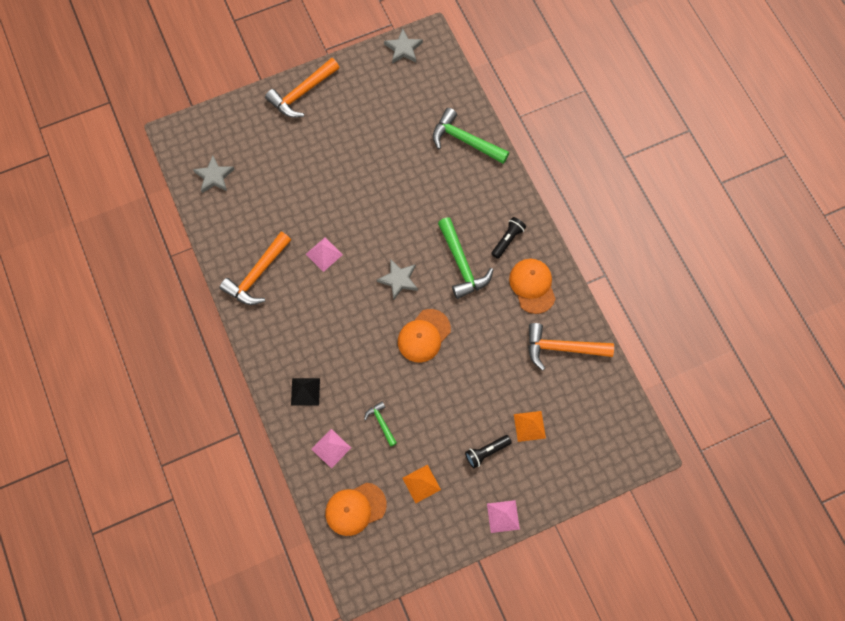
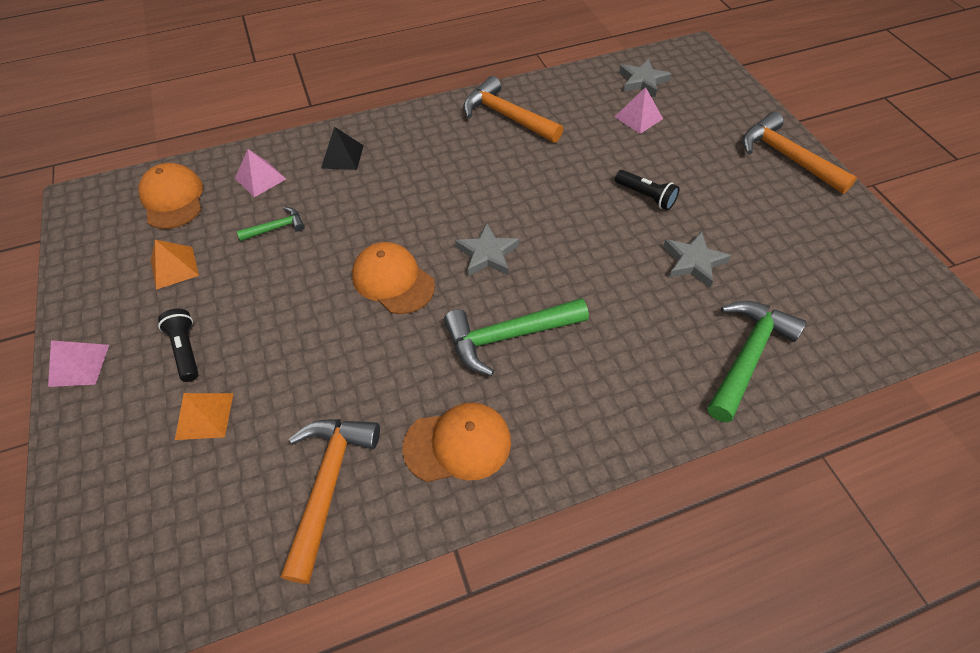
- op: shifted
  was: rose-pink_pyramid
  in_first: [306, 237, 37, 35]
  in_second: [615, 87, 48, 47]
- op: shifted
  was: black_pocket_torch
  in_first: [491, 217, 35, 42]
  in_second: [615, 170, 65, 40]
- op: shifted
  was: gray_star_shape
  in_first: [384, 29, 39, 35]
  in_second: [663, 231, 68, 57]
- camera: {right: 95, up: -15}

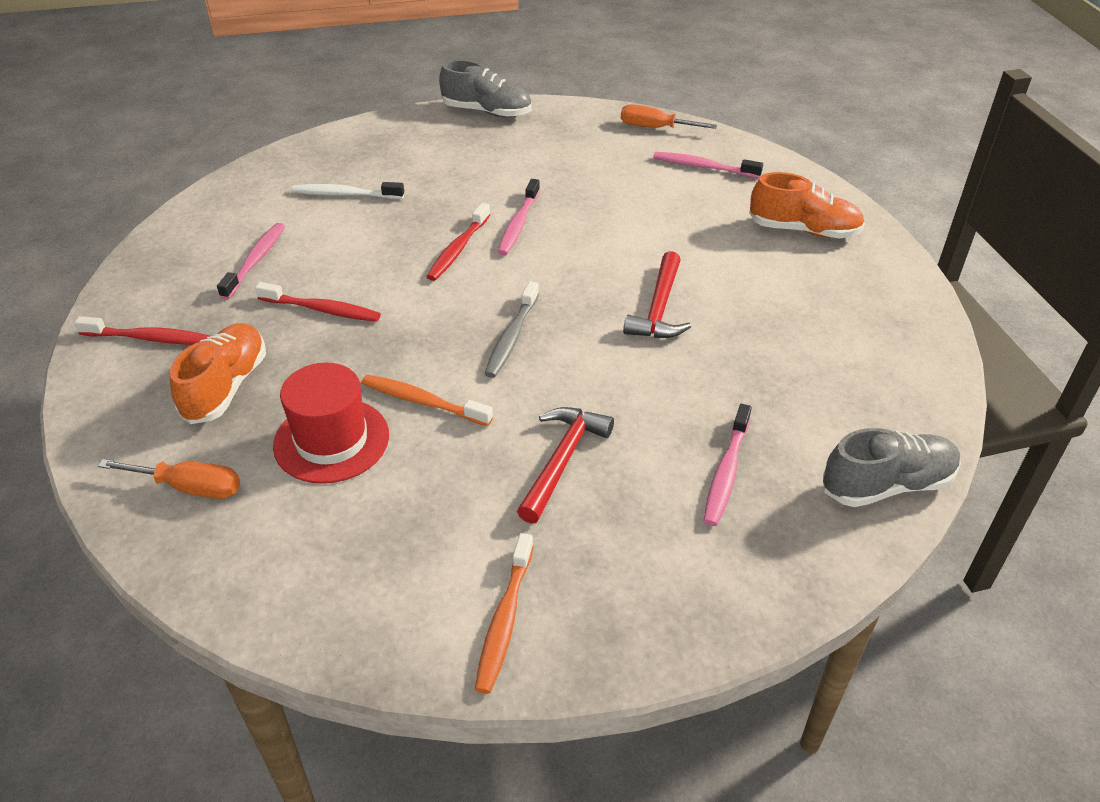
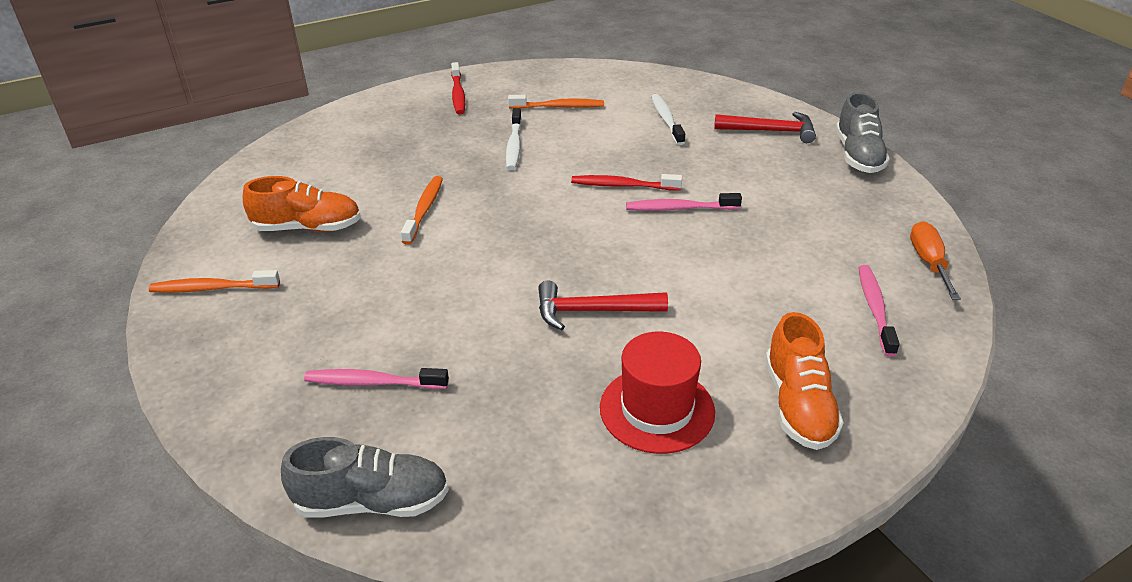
- op: shifted
  was: bright_orange_sneaker
  in_first: [170, 323, 96, 101]
  in_second: [243, 176, 118, 56]
- op: rotated
  was: gray_sneaker
  in_first: [823, 428, 138, 79]
  in_second: [281, 437, 168, 81]
  clockwise: -60
- op: repainted
  was: scarlet_toothbrush
  now: white_toothbrush
  in_first: [255, 282, 126, 40]
  in_second: [506, 108, 16, 62]
- op: repainted
  was: rose-pink_toothbrush
  now: bright_orange_toothbrush
  in_first: [217, 223, 68, 77]
  in_second: [508, 95, 96, 14]
- op: shifted
  was: scarlet_tall_hat
  in_first: [273, 363, 116, 121]
  in_second: [600, 332, 115, 122]
- op: shifted
  was: scarlet_claw_hammer
  in_first: [517, 407, 97, 117]
  in_second: [714, 112, 102, 31]
- op: gone
  was: bright_orange_hand_screwdriver
  in_first: [98, 459, 142, 40]
- op: gone
  was: gray_toothbrush
  in_first: [484, 281, 55, 97]
- camera: {right: 75, up: -5}

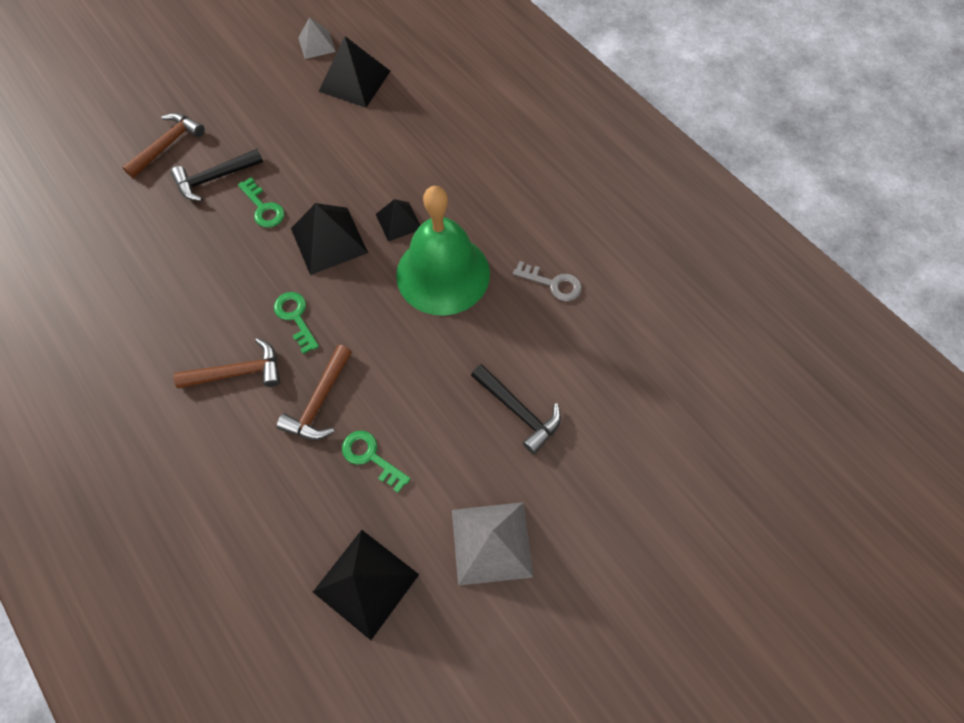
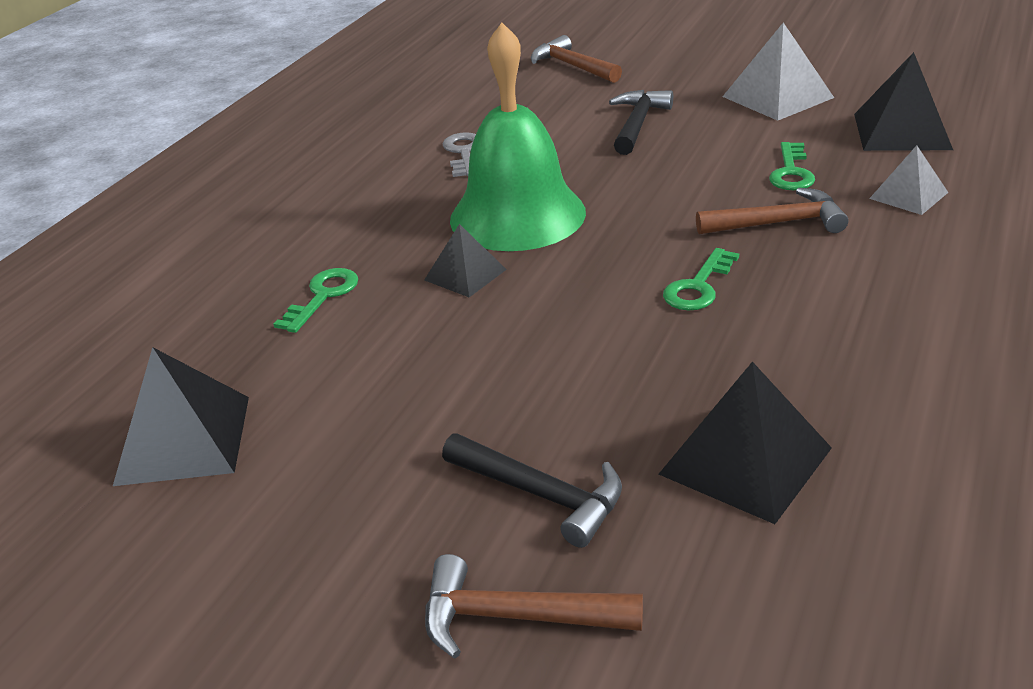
- op: shifted
  was: emerald_latchkey
  in_first: [238, 177, 47, 51]
  in_second: [273, 268, 85, 65]
- op: shifted
  was: russet_claw_hammer
  in_first: [173, 338, 107, 50]
  in_second: [531, 35, 91, 48]
- op: shifted
  was: black_pyramid
  in_first: [291, 203, 77, 72]
  in_second: [659, 362, 173, 162]
- op: shifted
  was: gray_pyramid
  in_first: [298, 17, 38, 42]
  in_second: [869, 145, 80, 70]
- camera: {right: -115, up: -30}

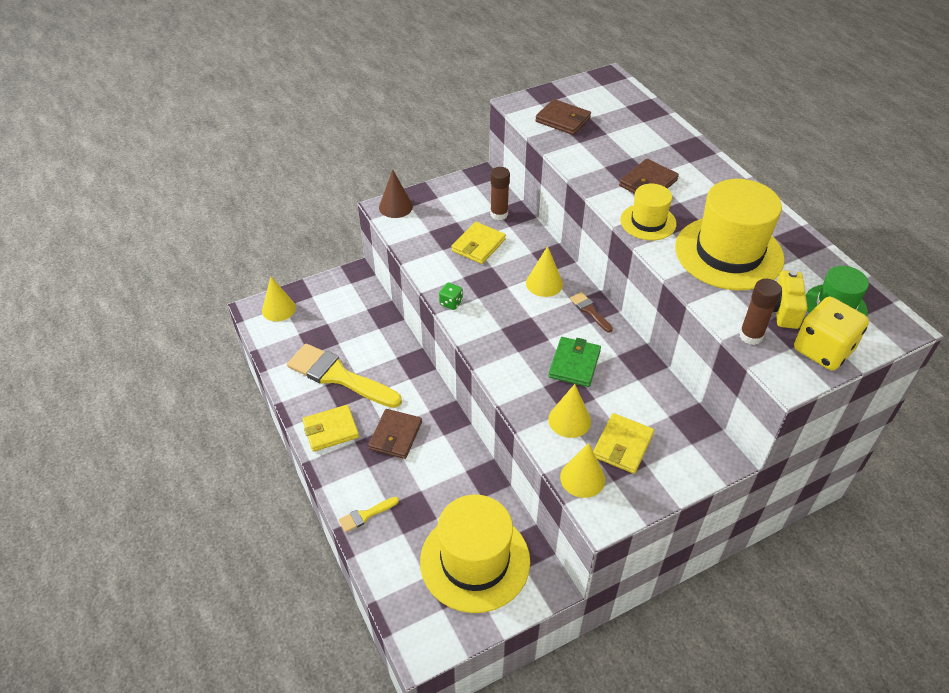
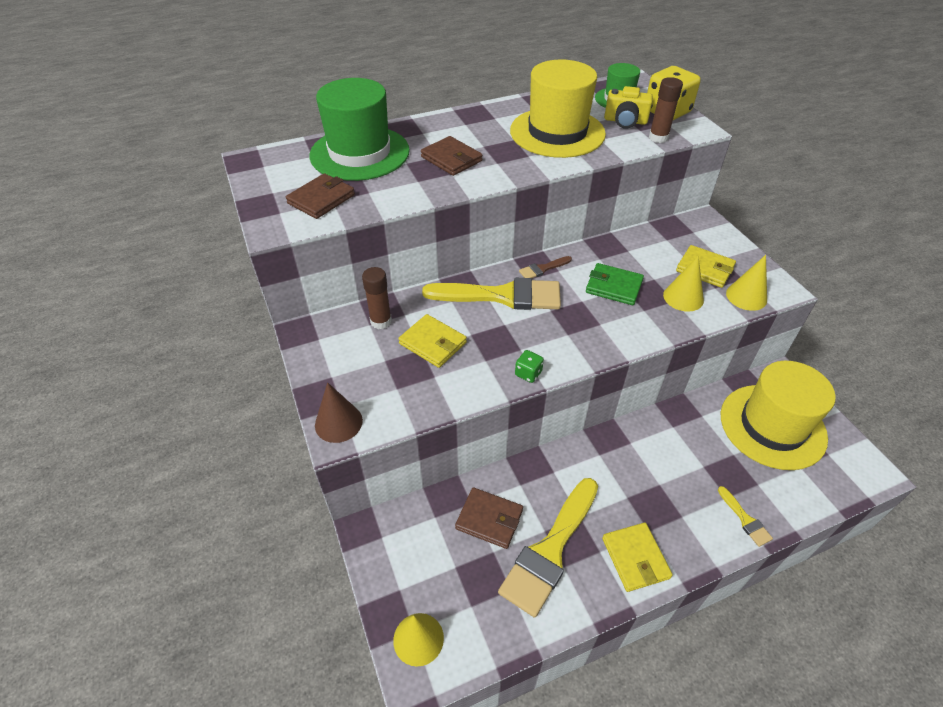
- op: new
  now: emerald_tall_hat
  in_second: [310, 78, 100, 103]
- op: swapped
  was: golden_solid_cone
  now: golden_brush
  in_first: [526, 246, 37, 51]
  in_second: [422, 278, 139, 32]
- op: shifted
  was: russet_wallet
  in_first: [368, 409, 54, 50]
  in_second: [455, 487, 68, 62]
- op: gone
  was: golden_tall_hat
  in_first: [620, 184, 57, 56]
- camera: {right: -85, up: 0}

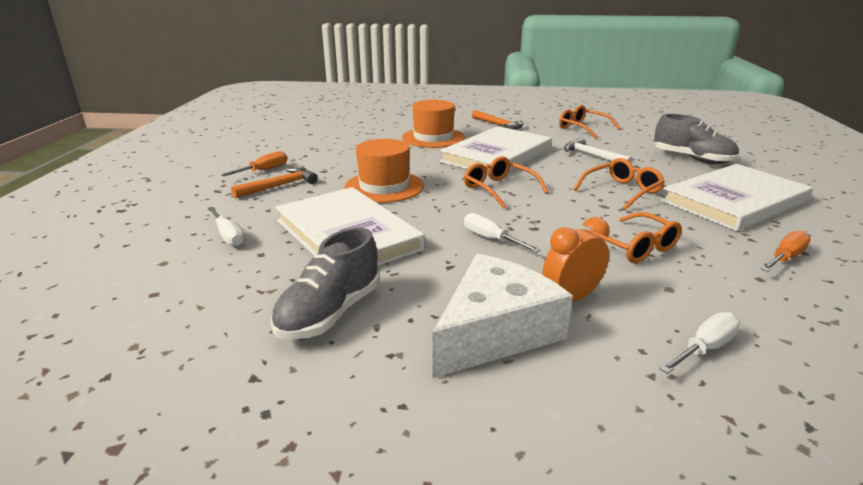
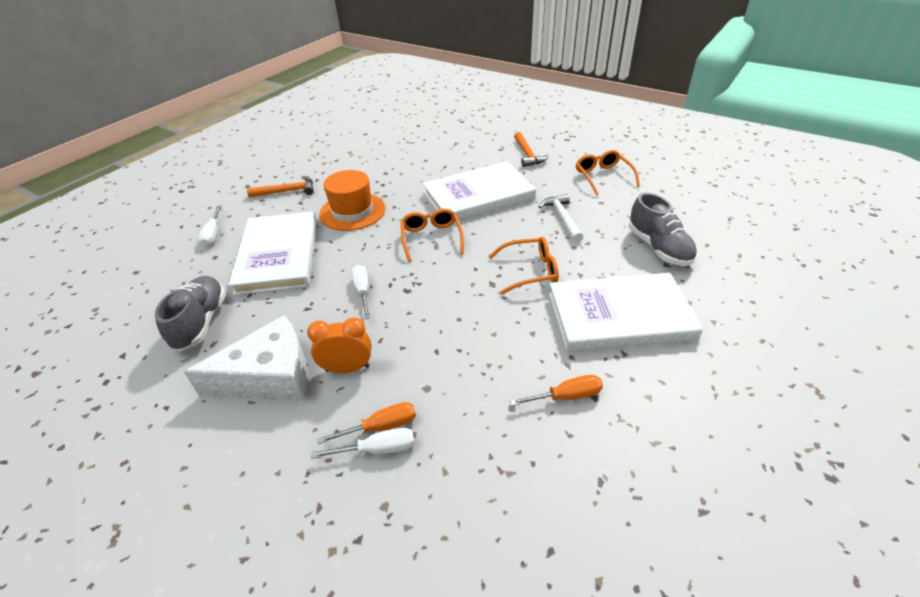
- op: rotated
  was: gray_sneaker
  in_first: [271, 228, 109, 112]
  in_second: [155, 276, 71, 75]
  clockwise: 120
- op: shifted
  was: bright_orange_hand_screwdriver
  in_first: [221, 151, 66, 25]
  in_second: [317, 402, 99, 42]
- op: gone
  was: bright_orange_tall_hat
  in_first: [402, 100, 63, 48]
- op: gone
  was: bright_orange_spectacles
  in_first: [587, 212, 95, 51]
- camera: {right: 30, up: 15}

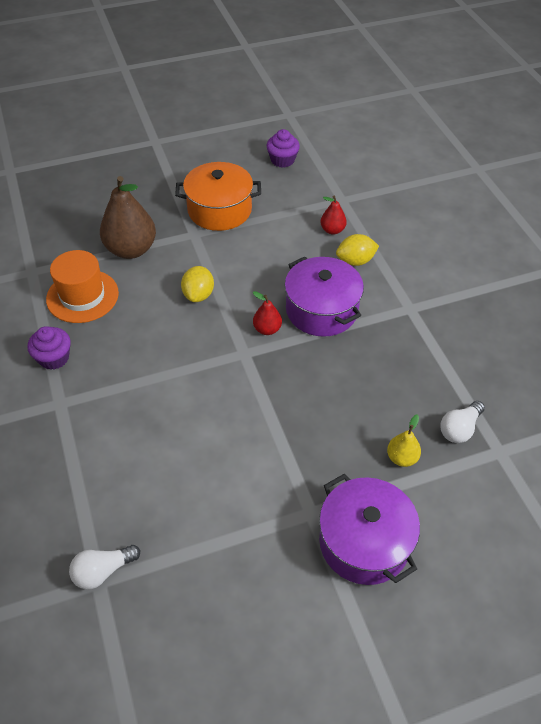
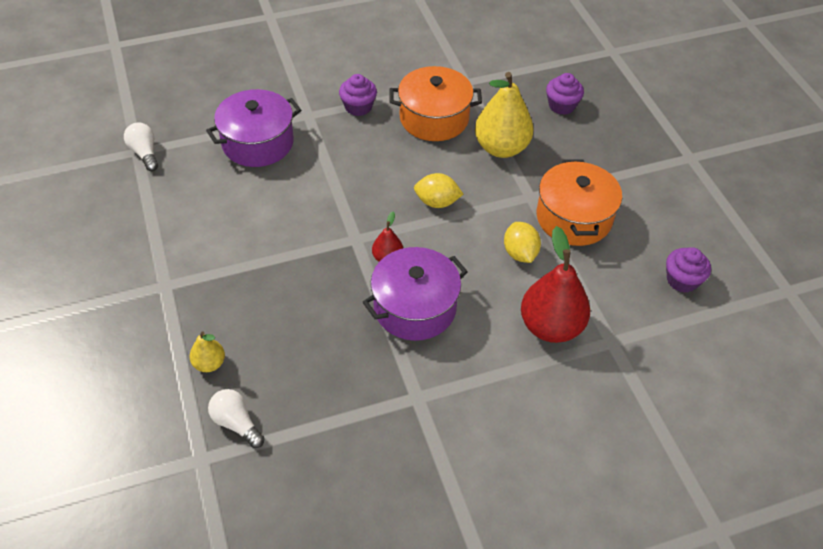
- op: shifted
  was: violet_pot
  in_first: [319, 474, 101, 111]
  in_second: [206, 89, 95, 78]
- op: swapped
  was: bright_orange_tall_hat
  now: bright_orange_pot
  in_first: [46, 250, 73, 73]
  in_second: [389, 66, 93, 75]
- op: repainted
  was: russet_toy_pear
  now: golden_toy_pear
  in_first: [100, 176, 56, 83]
  in_second: [475, 72, 59, 86]
- op: shifted
  was: golden_toy_lemon
  in_first: [336, 234, 43, 32]
  in_second: [504, 222, 37, 41]
- op: scaled
  was: scarlet_toy_pear
  in_first: [320, 196, 27, 38]
  in_second: [521, 226, 69, 117]
  ratio: 2.04
- op: new
  now: violet_muffin
  in_second: [546, 73, 38, 42]
- camera: {right: 90, up: 0}

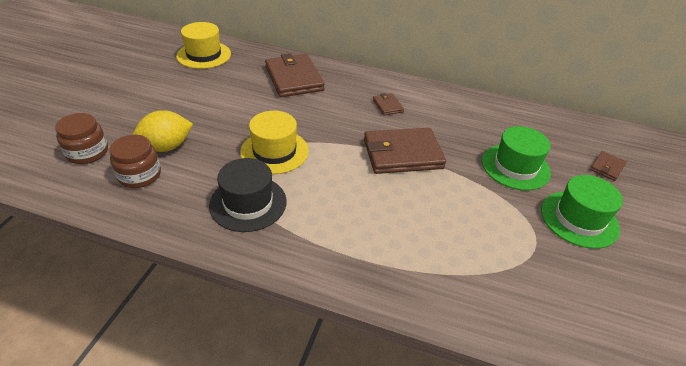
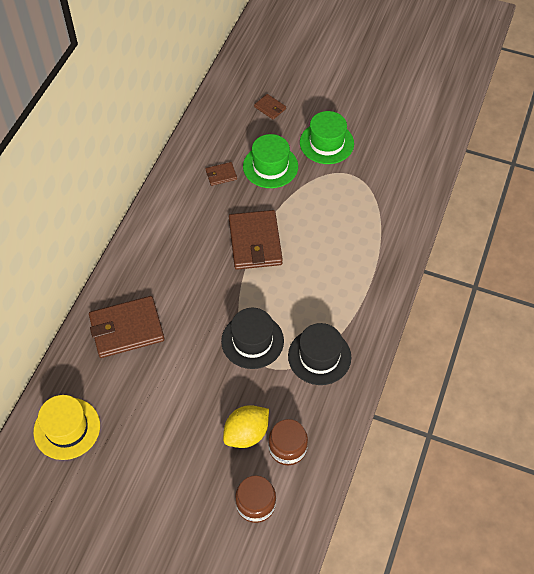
- op: shifted
  was: russet_wallet
  in_first: [373, 93, 31, 23]
  in_second: [206, 162, 31, 24]
- op: repainted
  was: golden_tall_hat
  now: black_tall_hat
  in_first: [240, 111, 69, 63]
  in_second: [221, 308, 63, 61]
- op: rotated
  was: golden_toy_lemon
  in_first: [132, 110, 61, 42]
  in_second: [223, 405, 46, 43]
  clockwise: 75
- camera: {right: -85, up: 15}

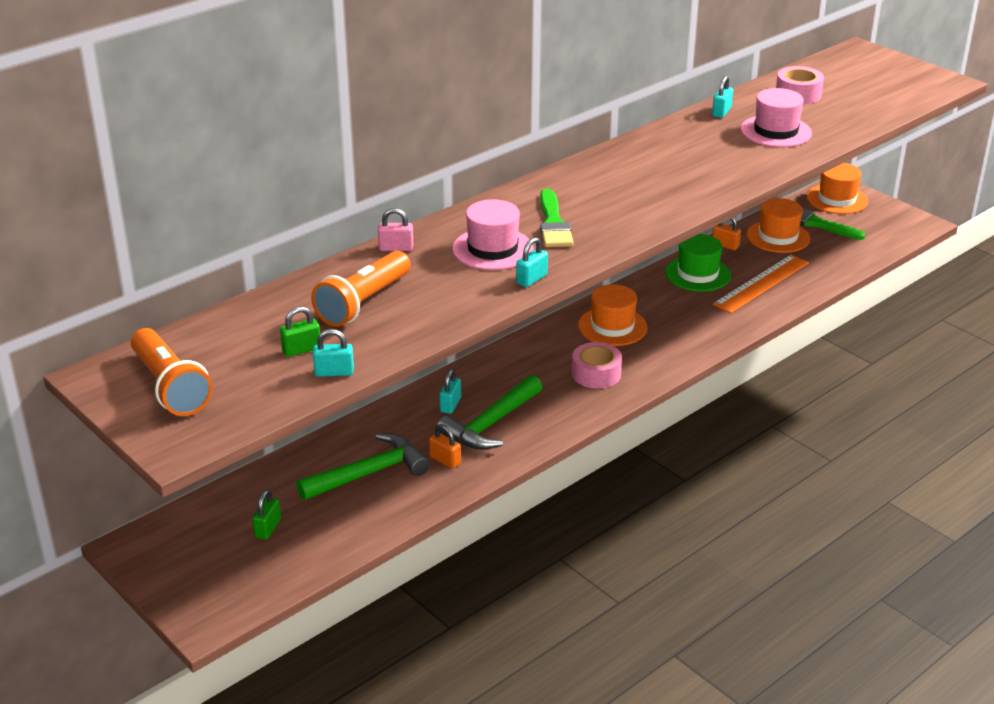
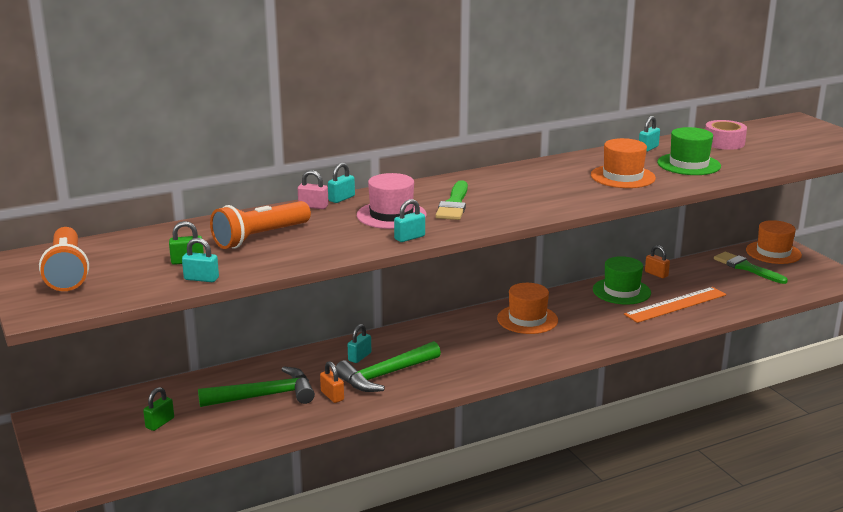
- op: new
  now: turquoise_padlock
  in_second: [328, 163, 27, 40]
- op: shifted
  was: bright_orange_tall_hat
  in_first: [747, 198, 63, 55]
  in_second: [591, 138, 65, 50]
- op: repainted
  was: rose-pink_tall_hat
  now: emerald_tall_hat
  in_first: [741, 88, 71, 59]
  in_second: [657, 127, 64, 48]
- op: gone
  was: rose-pink_sticky_tape
  in_first: [572, 342, 50, 47]
- camera: {right: 15, up: -10}

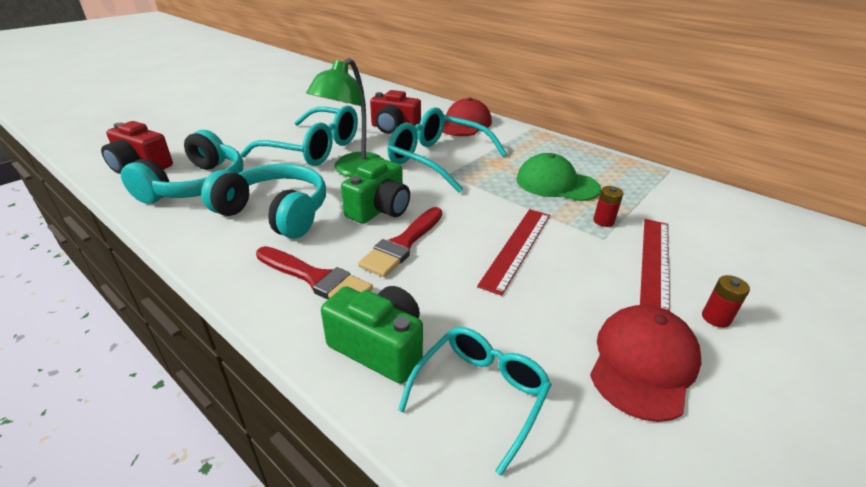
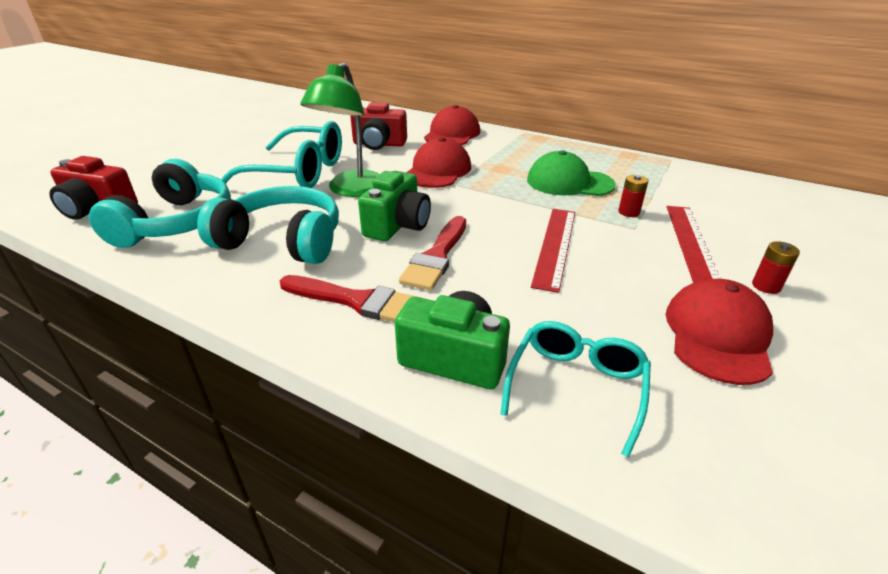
- op: swapped
  was: turquoise_spectacles
  now: scarlet_cap
  in_first: [387, 107, 120, 86]
  in_second: [406, 137, 65, 51]
- camera: {right: -10, up: 0}

